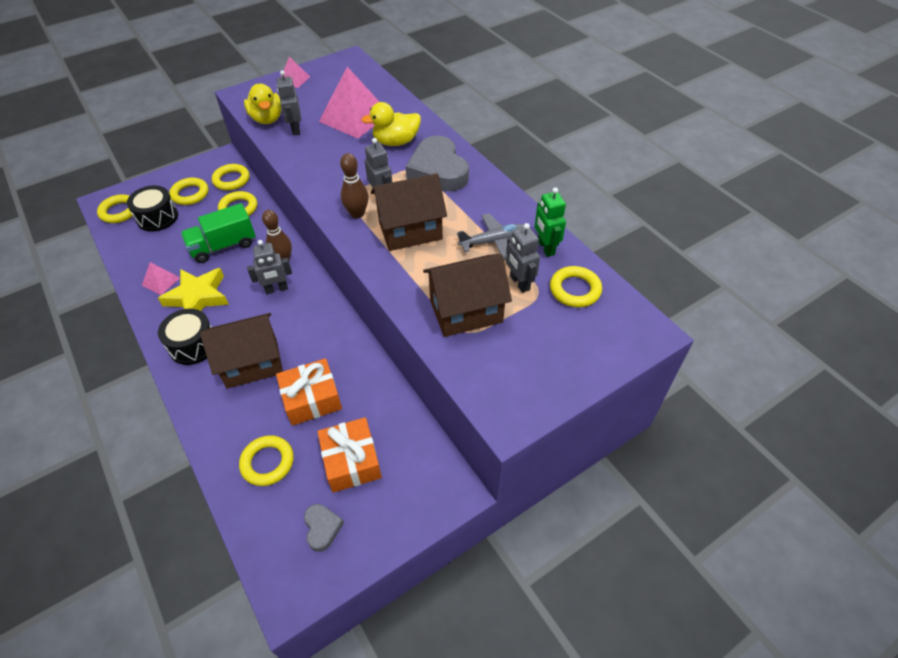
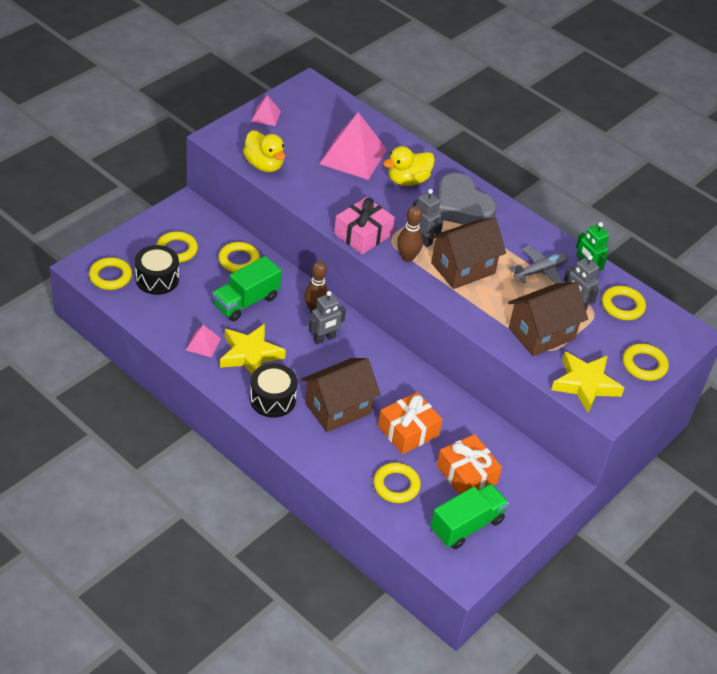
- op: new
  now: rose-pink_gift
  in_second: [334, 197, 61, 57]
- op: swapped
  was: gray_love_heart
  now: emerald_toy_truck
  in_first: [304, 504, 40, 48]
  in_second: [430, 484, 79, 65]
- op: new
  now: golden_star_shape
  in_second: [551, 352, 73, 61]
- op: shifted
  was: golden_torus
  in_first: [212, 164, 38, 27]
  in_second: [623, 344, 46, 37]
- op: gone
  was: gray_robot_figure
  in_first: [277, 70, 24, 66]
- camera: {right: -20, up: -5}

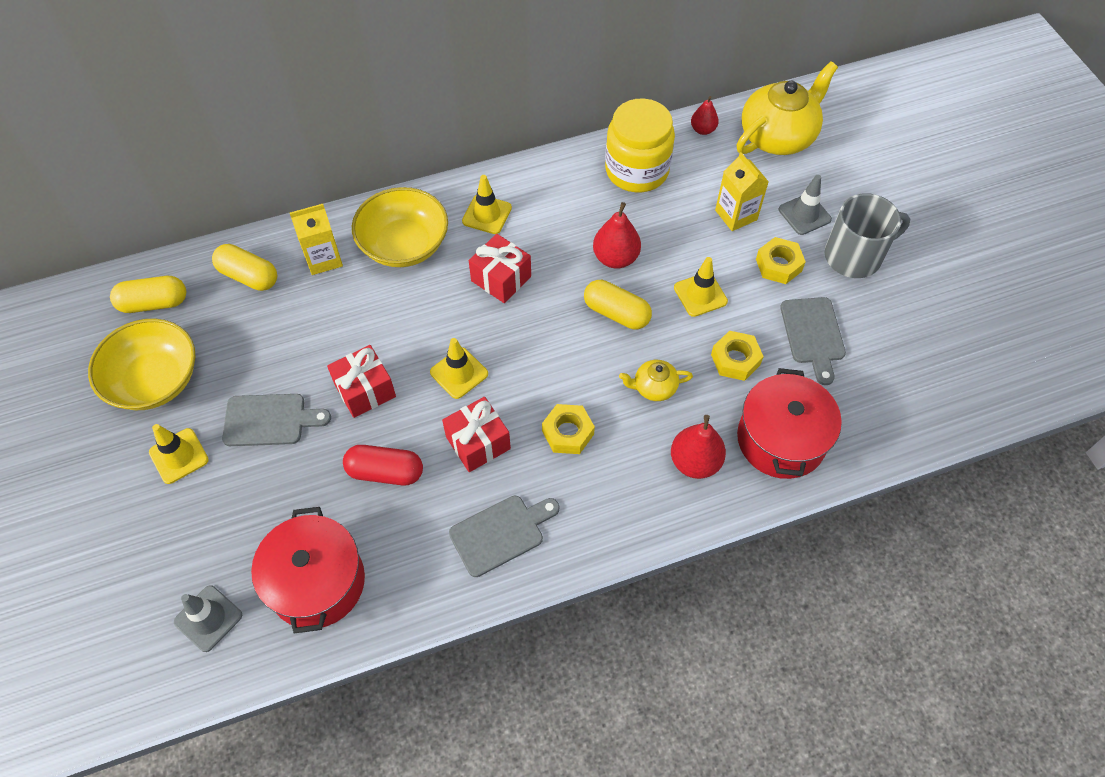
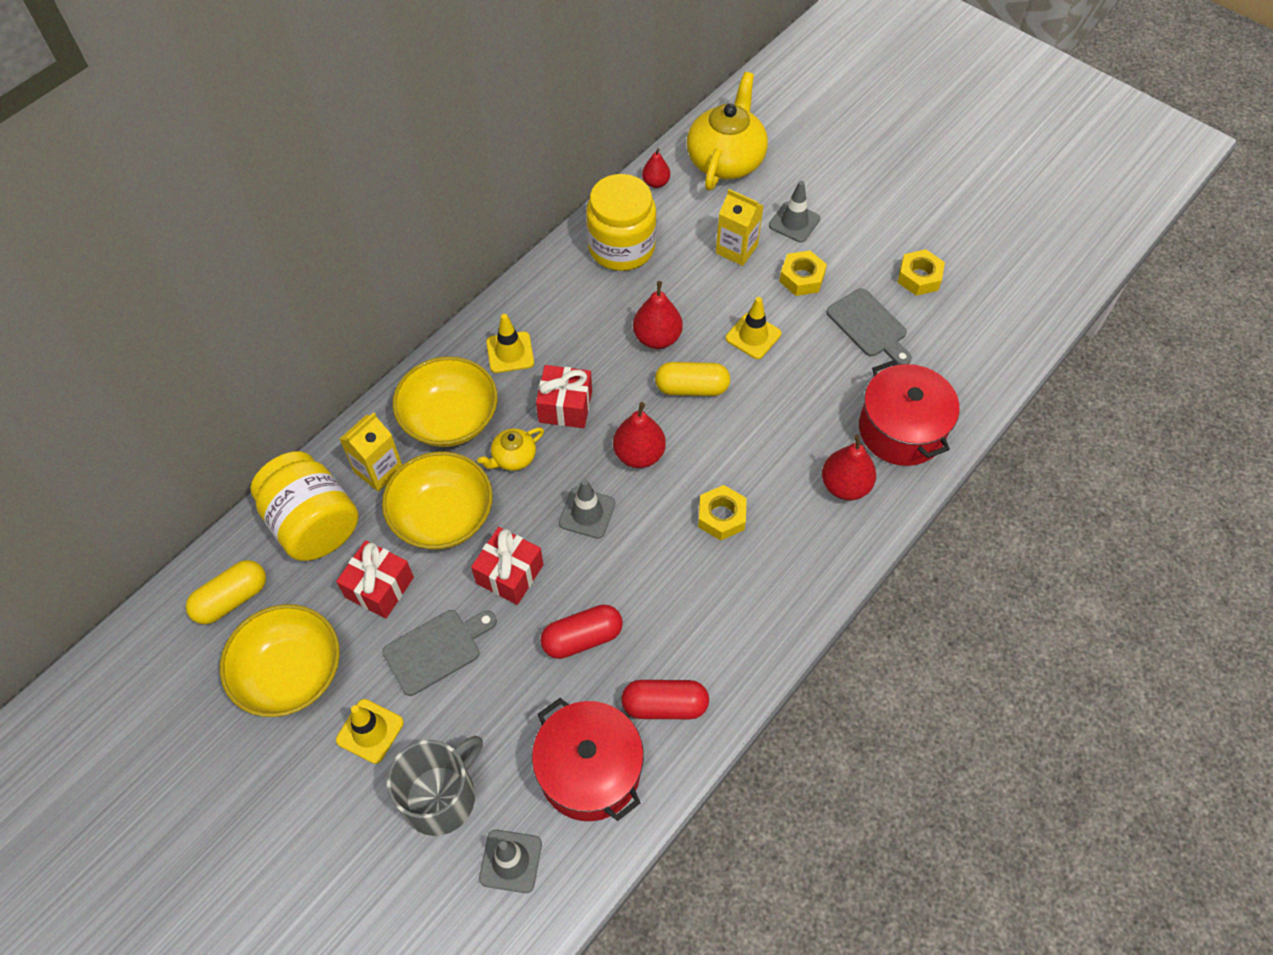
- op: swapped
  was: golden_capsule
  now: golden_preserve_jar
  in_first: [212, 244, 65, 47]
  in_second: [250, 451, 109, 110]
- op: shifted
  was: scarlet_gift
  in_first: [442, 397, 69, 75]
  in_second: [336, 540, 78, 79]
- op: new
  now: golden_bowl
  in_second: [382, 451, 111, 99]
- op: shifted
  was: gray_tea_mug
  in_first: [824, 193, 86, 85]
  in_second: [387, 736, 96, 100]
- op: shifted
  was: golden_tea_pot
  in_first: [619, 360, 74, 41]
  in_second: [477, 428, 67, 43]
- op: repainted
  was: golden_safety_cone
  now: gray_safety_cone
  in_first: [430, 338, 58, 61]
  in_second: [559, 479, 56, 60]
- op: new
  now: scarlet_toy_pear
  in_second: [613, 402, 53, 66]
- op: new
  now: scarlet_capsule
  in_second: [621, 680, 88, 39]
- op: shifted
  was: golden_hex_nut
  in_first: [711, 331, 53, 50]
  in_second: [897, 249, 48, 47]
- op: gone
  was: gray_chopping_board
  in_first: [449, 496, 110, 81]
- camera: {right: -30, up: 0}

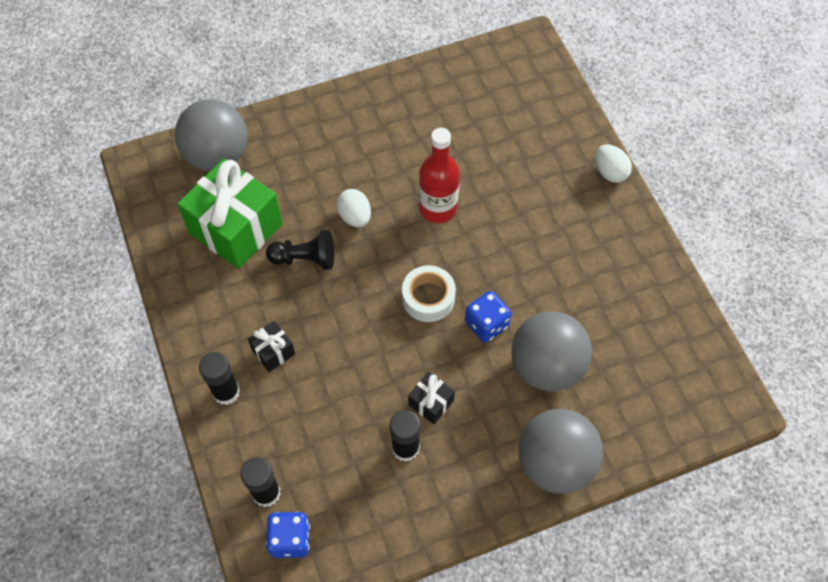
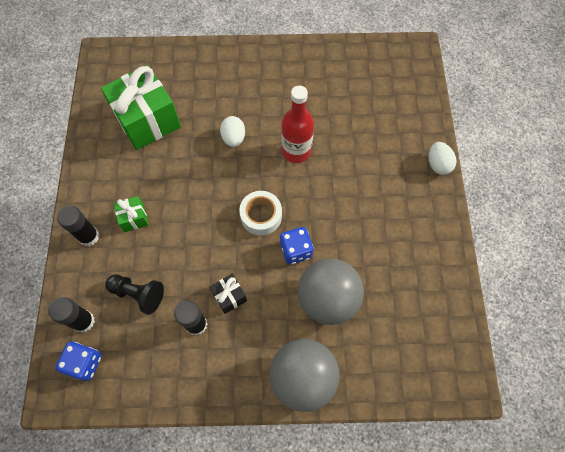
- op: shifted
  was: black_pawn
  in_first: [266, 230, 68, 40]
  in_second: [105, 274, 59, 41]
- op: repainted
  was: black_gift
  now: emerald_gift
  in_first: [248, 321, 47, 51]
  in_second: [114, 196, 34, 36]
- op: gone
  was: gray_ball
  in_first: [175, 99, 73, 72]
- camera: {right: 20, up: 5}

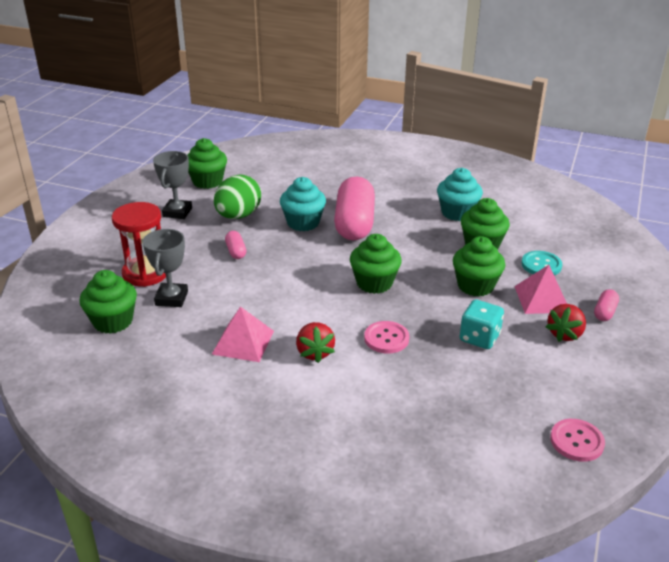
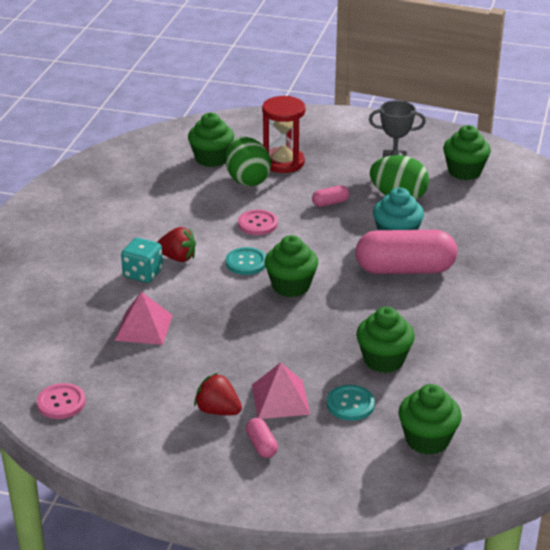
- op: shifted
  was: rose-pink_pyramid
  in_first: [211, 306, 63, 56]
  in_second: [115, 292, 58, 53]
- op: shifted
  was: turquoise_die
  in_first: [460, 299, 44, 50]
  in_second: [121, 238, 42, 45]
- op: rotated
  was: scarlet_strawberry
  in_first: [296, 322, 39, 41]
  in_second: [157, 227, 39, 35]
  clockwise: -150
- op: swapped
  was: gray_award_cup
  now: emerald_egg
  in_first: [143, 229, 45, 78]
  in_second: [225, 137, 46, 50]
- op: new
  now: turquoise_shirt_button
  in_second: [226, 247, 40, 28]
- op: shifted
  was: rose-pink_shirt_button
  in_first: [364, 321, 45, 33]
  in_second: [238, 210, 40, 25]
- op: rotated
  was: rose-pink_capsule
  in_first: [594, 289, 25, 32]
  in_second: [246, 418, 32, 40]
  clockwise: 45
- op: shifted
  was: emerald_muffin
  in_first: [453, 236, 52, 61]
  in_second: [398, 384, 64, 71]
- op: gone
  was: turquoise_muffin
  in_first: [437, 168, 46, 53]
- camera: {right: 85, up: 0}

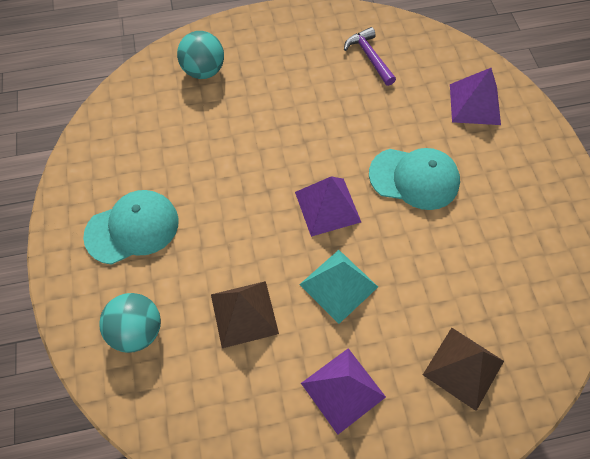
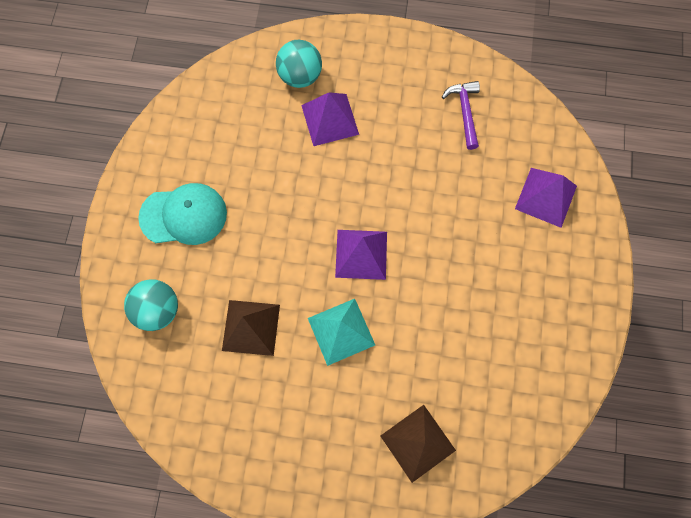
- op: shifted
  was: violet_pyramid
  in_first: [301, 348, 85, 87]
  in_second: [301, 92, 58, 54]
- op: gone
  was: turquoise_cap
  in_first: [369, 148, 91, 62]
- camera: {right: 20, up: 10}

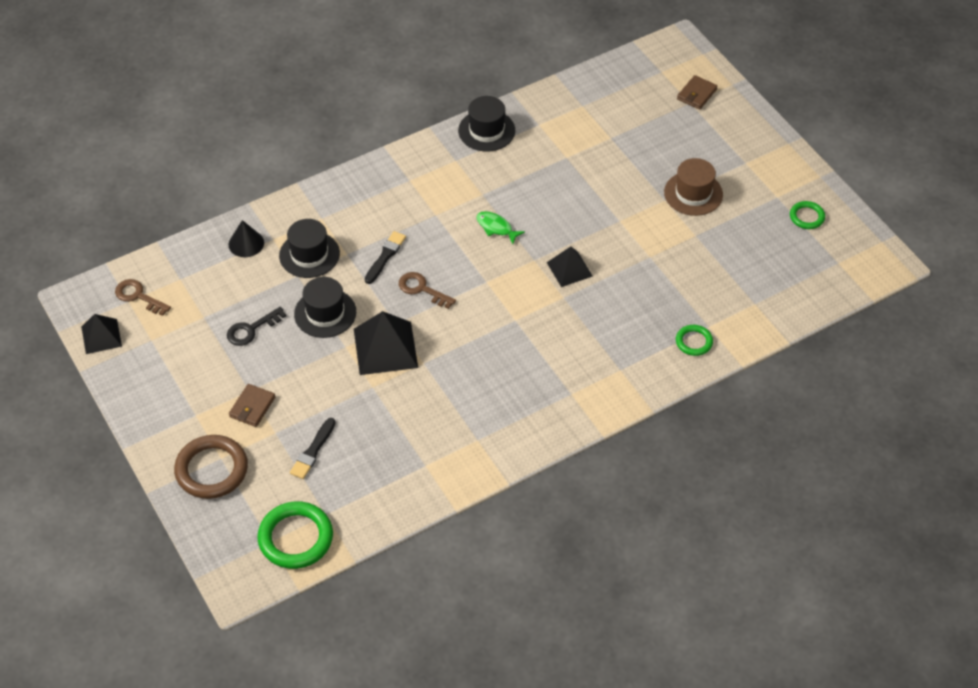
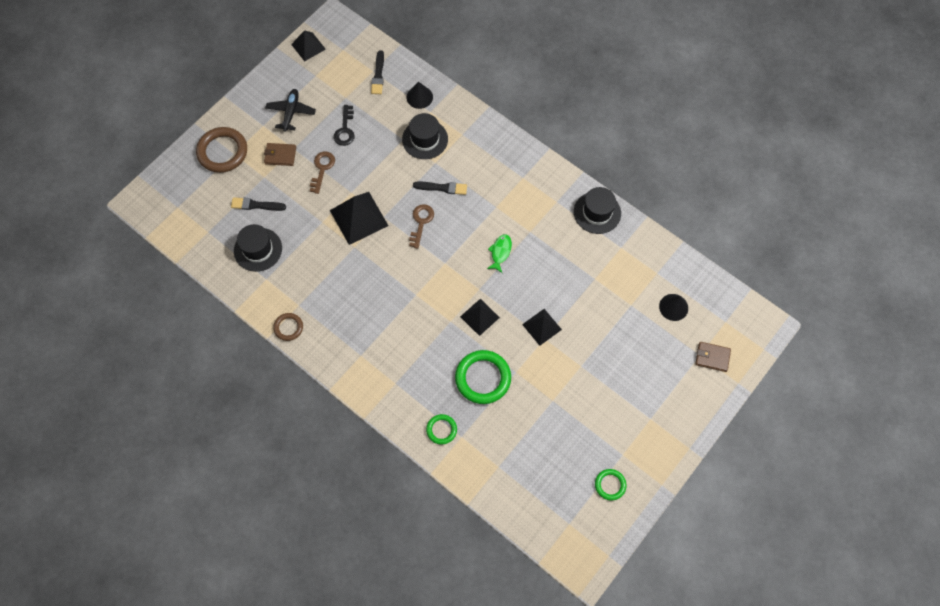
- op: shifted
  was: black_tall_hat
  in_first: [294, 277, 62, 61]
  in_second: [234, 224, 48, 48]
- op: new
  now: black_plane
  in_second: [265, 89, 51, 43]
- op: new
  now: russet_torus
  in_second: [273, 313, 30, 28]
- op: shifted
  was: russet_latchkey
  in_first: [115, 279, 56, 37]
  in_second: [310, 152, 25, 42]
- op: rotated
  was: black_latchkey
  in_first: [227, 307, 59, 39]
  in_second: [334, 105, 21, 41]
  clockwise: -120
- op: new
  now: black_brush
  in_second: [371, 50, 13, 44]
- op: shifted
  was: emerald_torus
  in_first: [257, 501, 76, 68]
  in_second: [455, 350, 56, 54]
- op: new
  now: black_pyramid
  in_second: [522, 309, 40, 37]
- op: new
  now: black_solid_cone
  in_second: [659, 294, 29, 27]
- op: gone
  was: russet_tall_hat
  in_first: [664, 158, 59, 58]
- camera: {right: 70, up: 15}

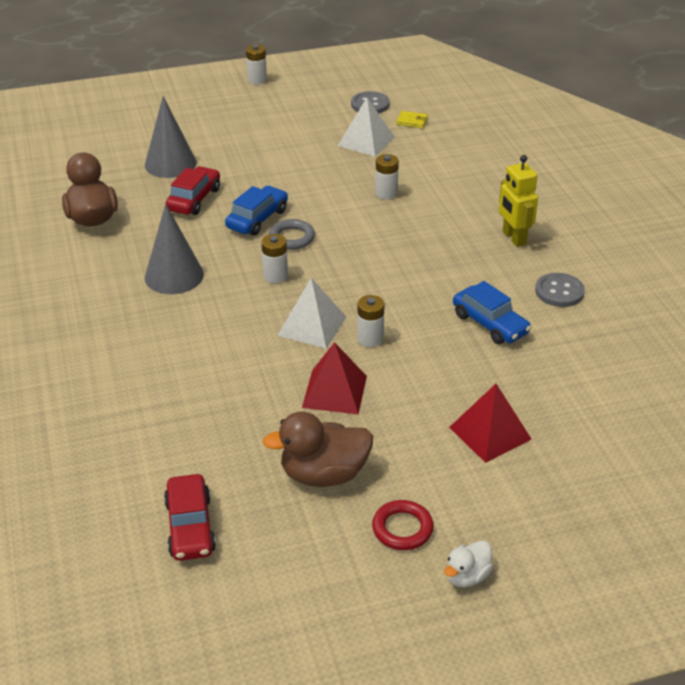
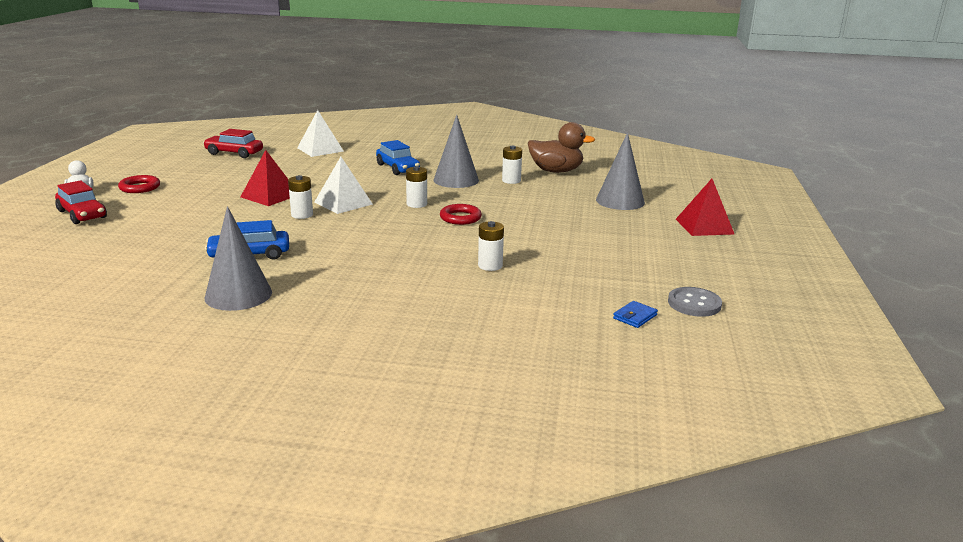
- op: shifted
  was: scarlet_automobile
  in_first: [165, 166, 55, 49]
  in_second: [55, 180, 52, 44]
- op: swapped
  was: gray_shirt_button
  now: gray_solid_cone
  in_first: [535, 273, 50, 34]
  in_second: [205, 206, 67, 105]
- op: shifted
  was: white_pyramid
  in_first: [338, 98, 57, 59]
  in_second: [297, 110, 47, 47]
- op: shifted
  was: cobalt_automobile
  in_first: [225, 186, 63, 50]
  in_second: [376, 140, 44, 35]
- op: repainted
  was: gray_torus
  now: scarlet_torus
  in_first: [269, 219, 46, 31]
  in_second: [440, 204, 42, 21]
- op: shifted
  was: white_AA_battery
  in_first: [246, 45, 21, 39]
  in_second: [502, 146, 20, 38]
- op: repainted
  was: golden_wallet
  now: cobalt_wallet
  in_first: [396, 111, 32, 17]
  in_second: [613, 301, 45, 27]
- op: shifted
  was: scarlet_pyramid
  in_first: [449, 384, 83, 79]
  in_second: [676, 179, 58, 57]
- op: gone
  was: russet_duck
  in_first: [263, 412, 110, 75]
- op: gone
  was: golden_robot_figure
  in_first: [499, 155, 39, 92]
- camera: {right: 115, up: -15}

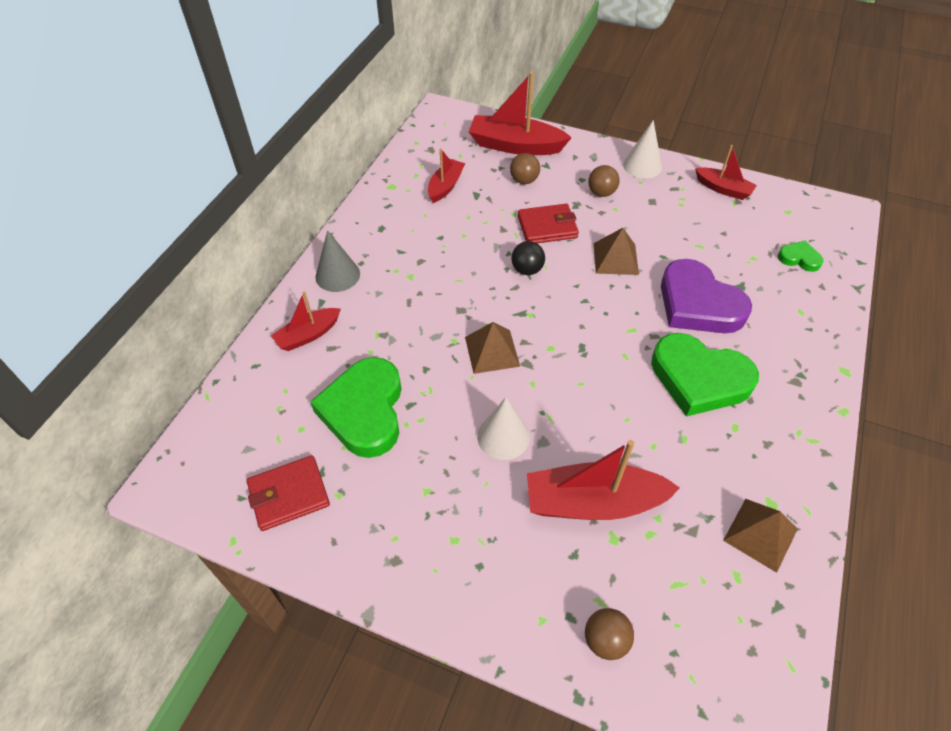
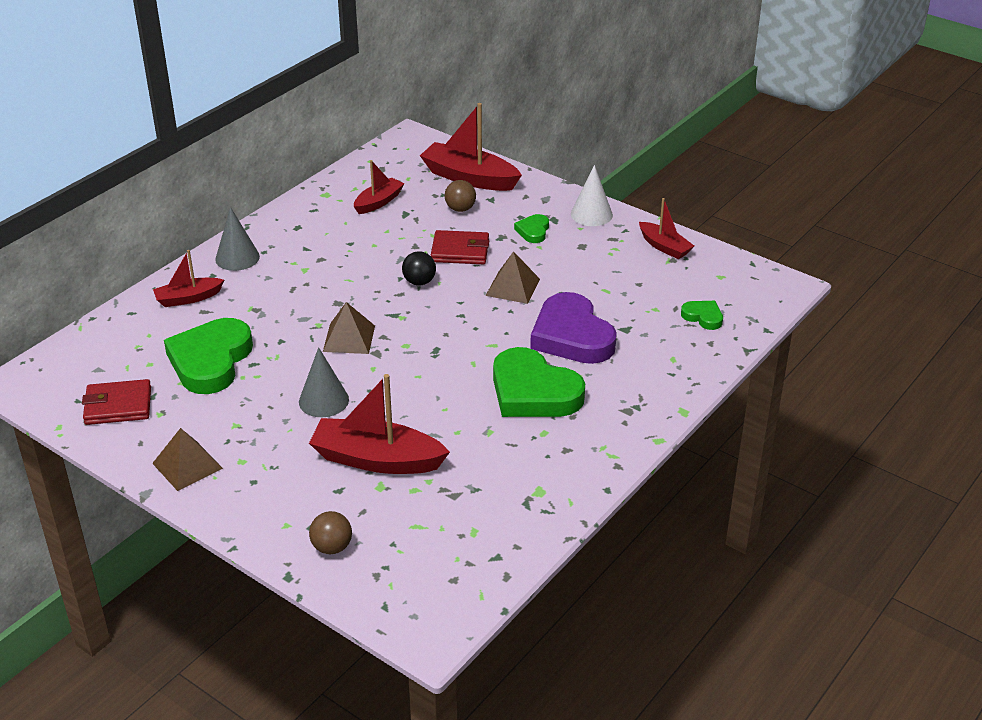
- op: shifted
  was: russet_pyramid
  in_first: [723, 499, 75, 74]
  in_second: [152, 428, 71, 63]
- op: repainted
  was: white_solid_cone
  now: gray_solid_cone
  in_first: [477, 397, 53, 63]
  in_second: [299, 347, 50, 70]
- op: swapped
  was: russet_ball
  now: emerald_love_heart
  in_first: [588, 165, 32, 32]
  in_second: [514, 214, 35, 29]
- camera: {right: 15, up: -15}

